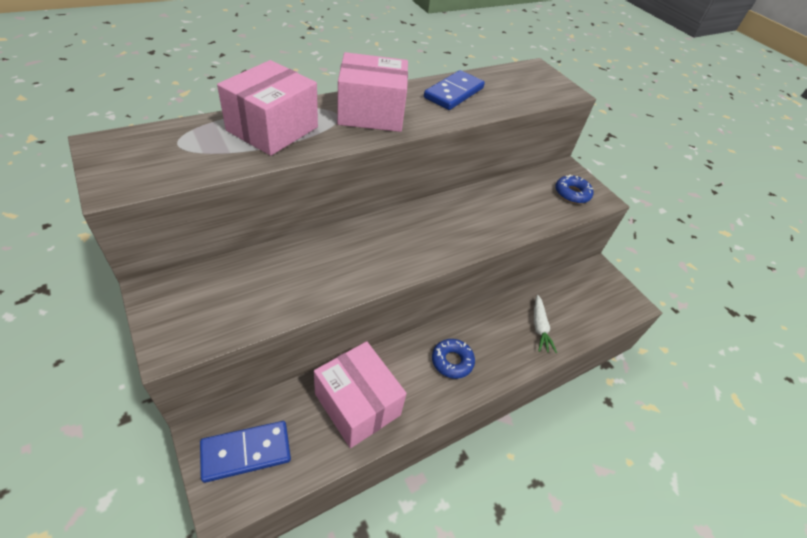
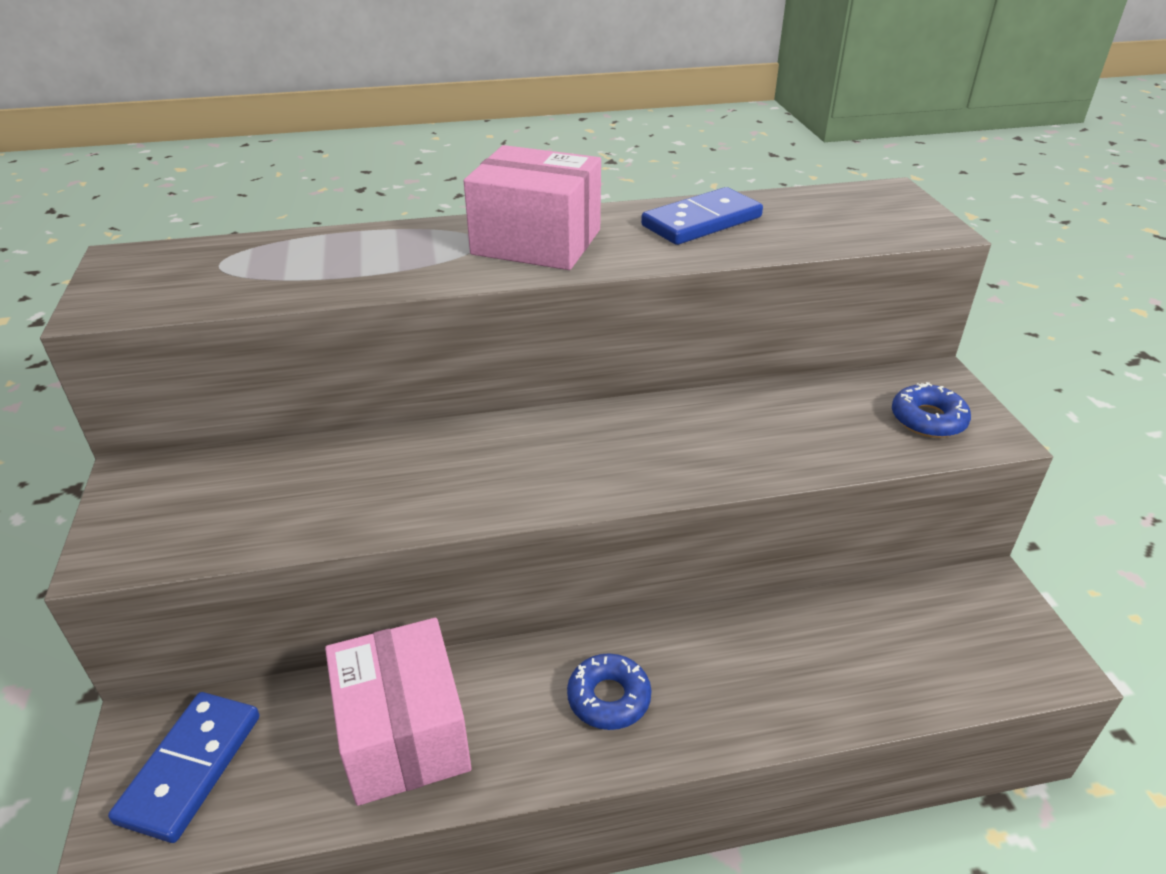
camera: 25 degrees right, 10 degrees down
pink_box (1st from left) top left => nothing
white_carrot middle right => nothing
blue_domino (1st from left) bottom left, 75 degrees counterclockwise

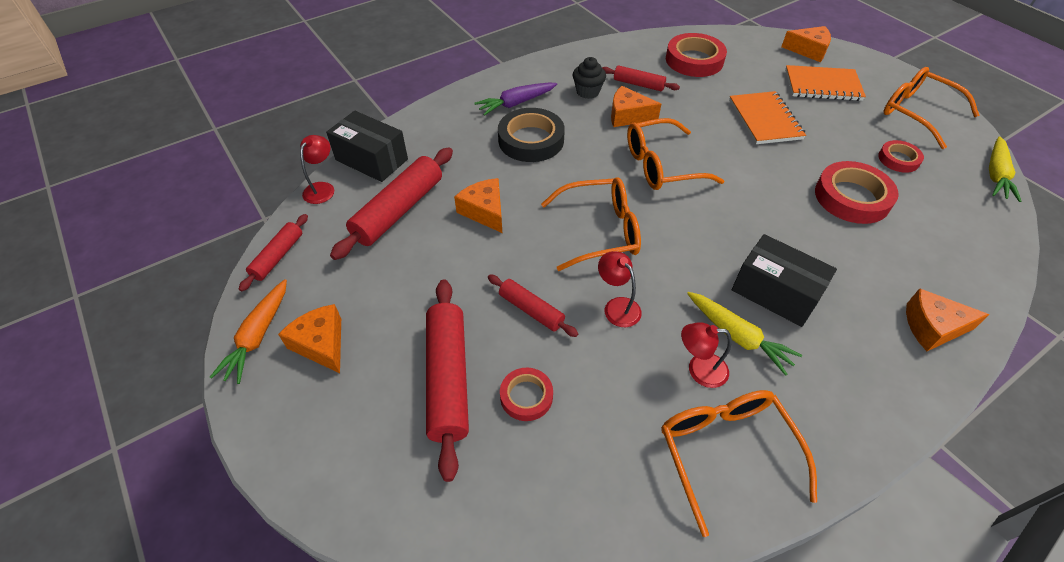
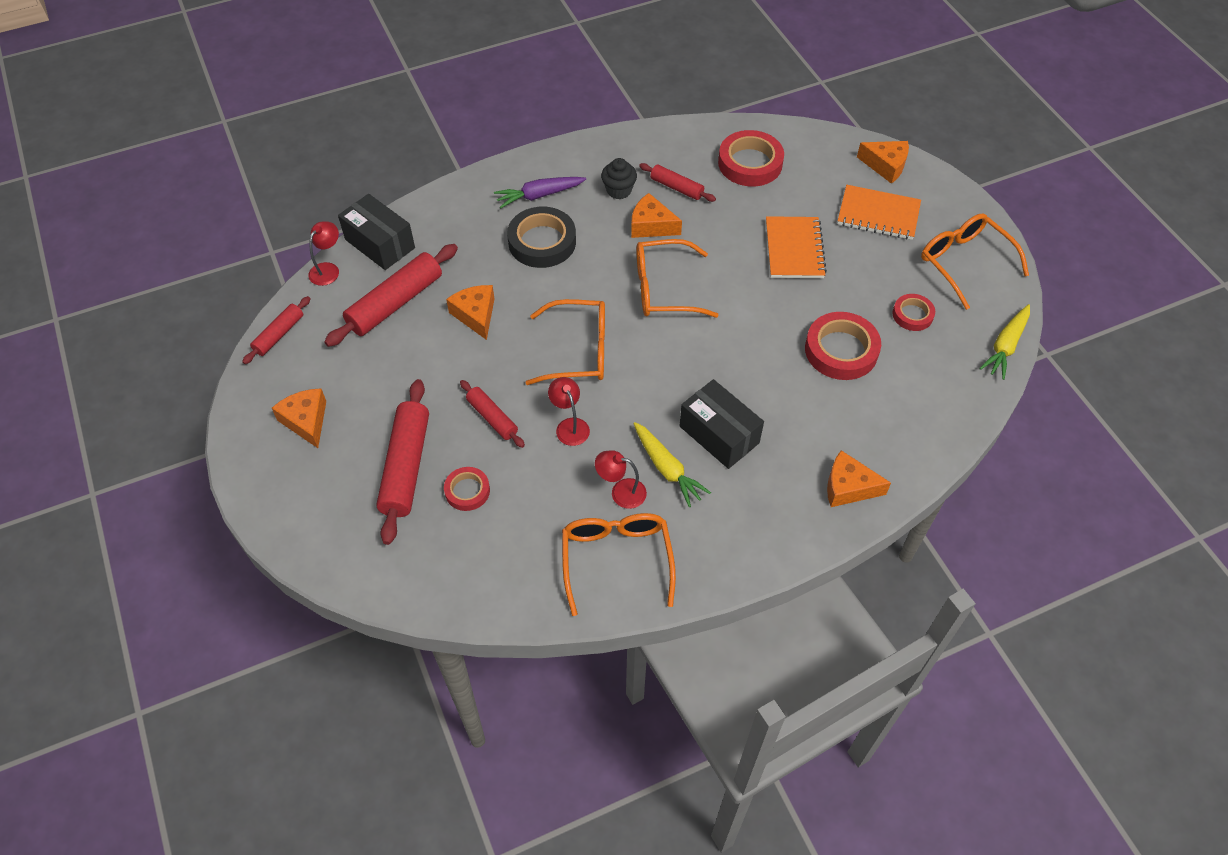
camera: 10 degrees right, 5 degrees up
orange_carrot middle left => nothing

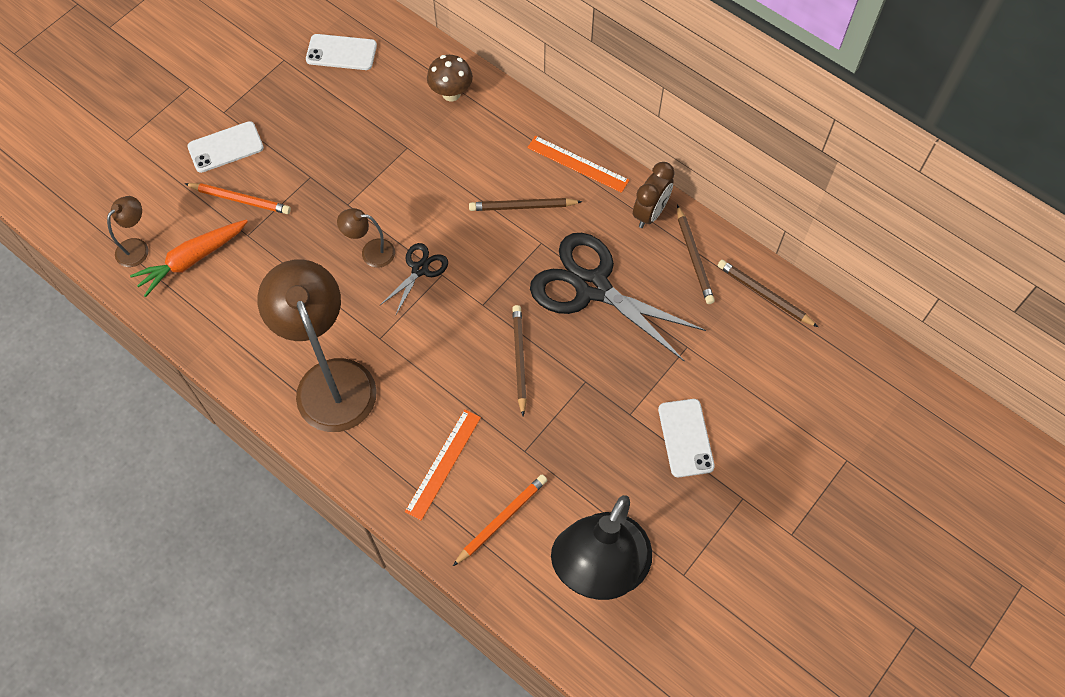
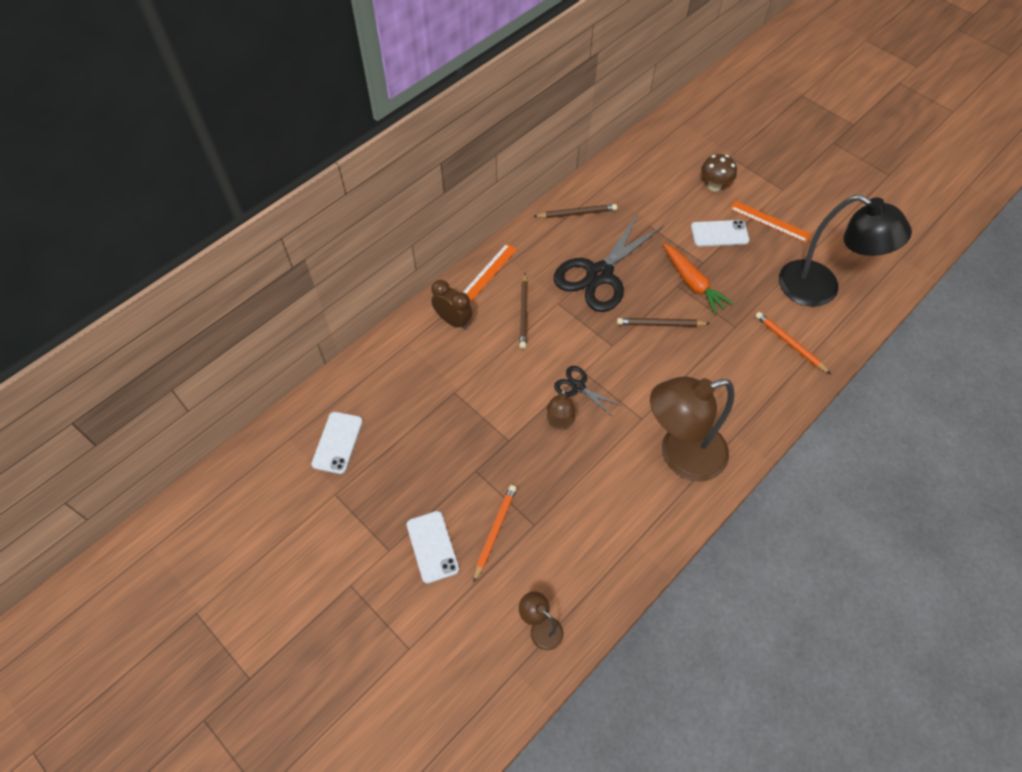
camera: 85 degrees left, 5 degrees down
brown_mushroom top centre => brown_mushroom top right, move
brown_clock top centre => brown_clock centre, move
orange_carrot middle left => orange_carrot middle right, move
brown_pencil (4th from left) middle right => nothing
orange_ruler (1st from left in the first image) centre => orange_ruler (2nd from left) top right, move

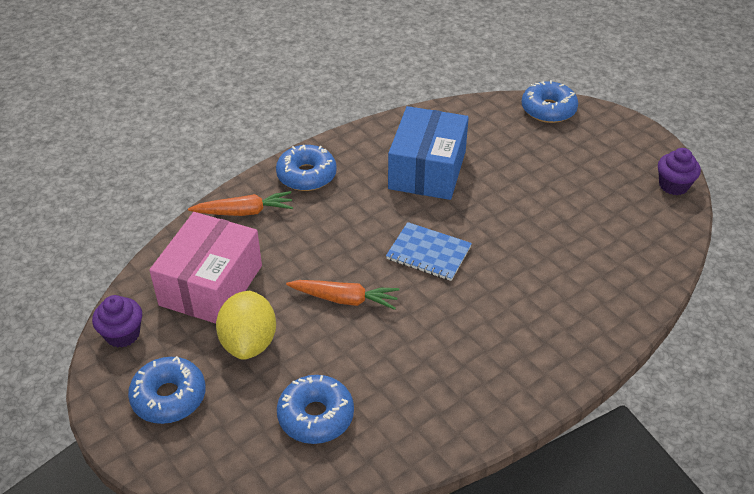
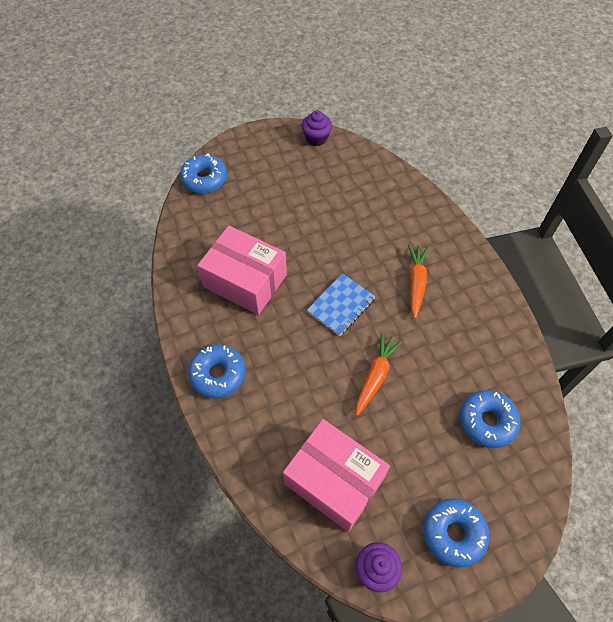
camera: 75 degrees left, 15 degrees up
blue_box top centre => pink_box (1st from left) centre
orange_carrot (1st from left in the first image) middle left => orange_carrot (2nd from left) middle right, move
yellow_lemon middle left => nothing

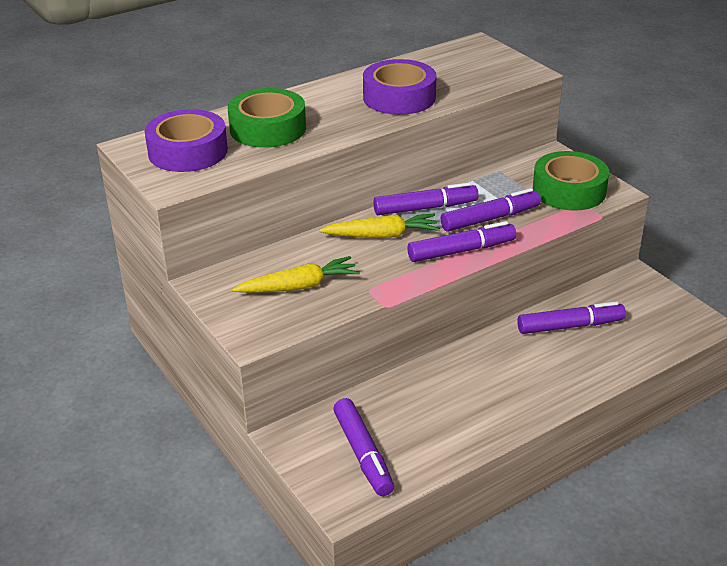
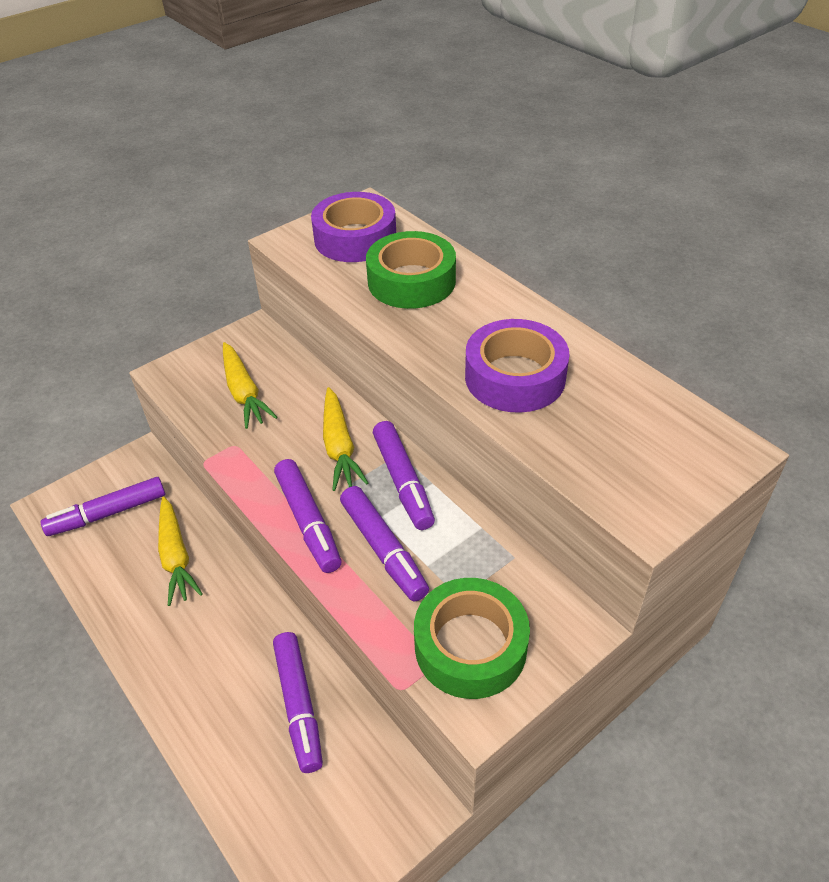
camera: 85 degrees right, 10 degrees up
nothing => yellow_carrot (1st from left) middle left

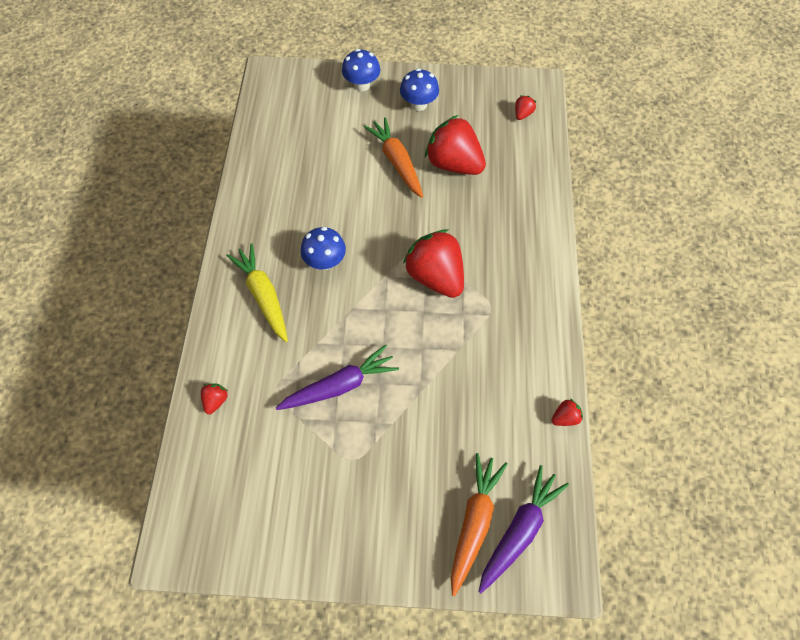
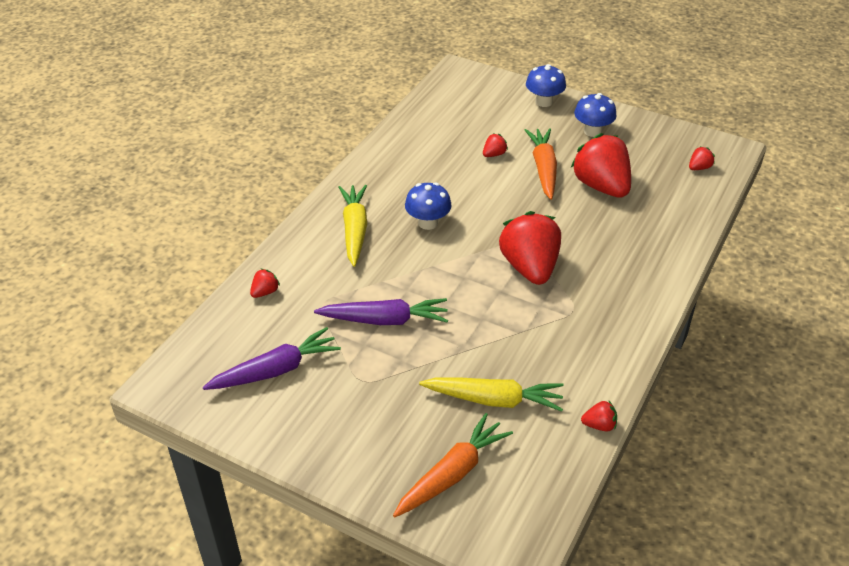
camera: 25 degrees right, 20 degrees down
purple_carrot (2nd from left in the first image) bottom centre => purple_carrot (1st from left) middle left, move
nothing => red_strawberry (2nd from left) top centre
nothing => yellow_carrot (2nd from left) bottom centre

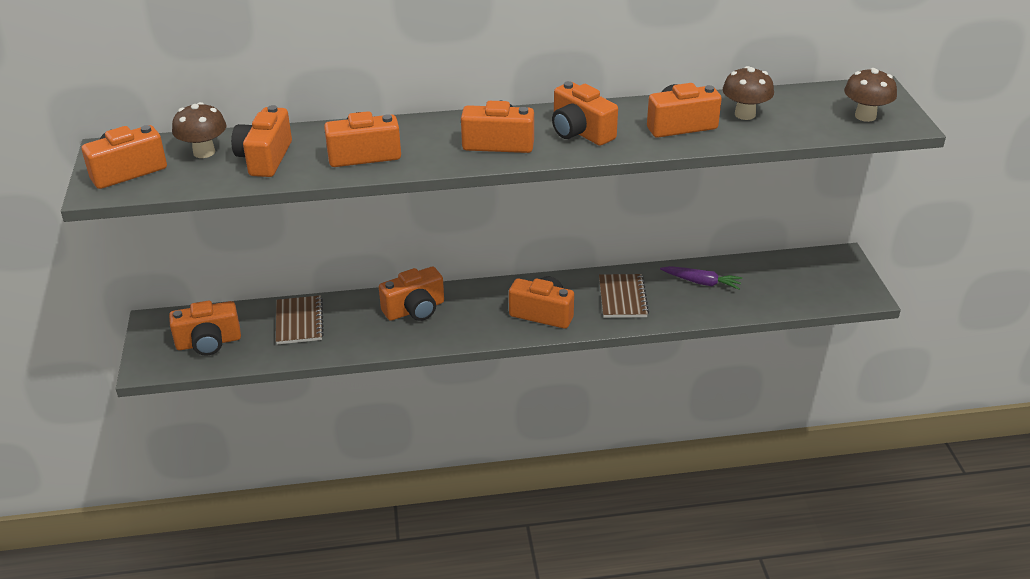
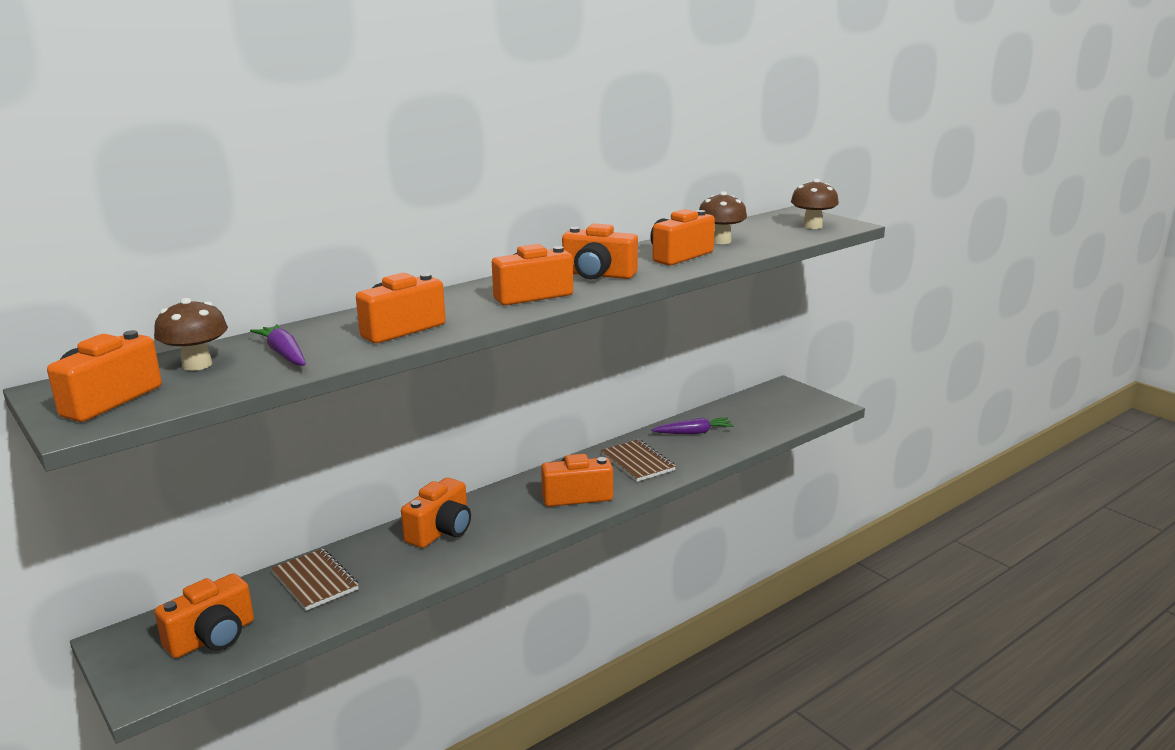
camera: 30 degrees left, 15 degrees down
orange_camera (3rd from left) top left => purple_carrot (1st from left) middle left

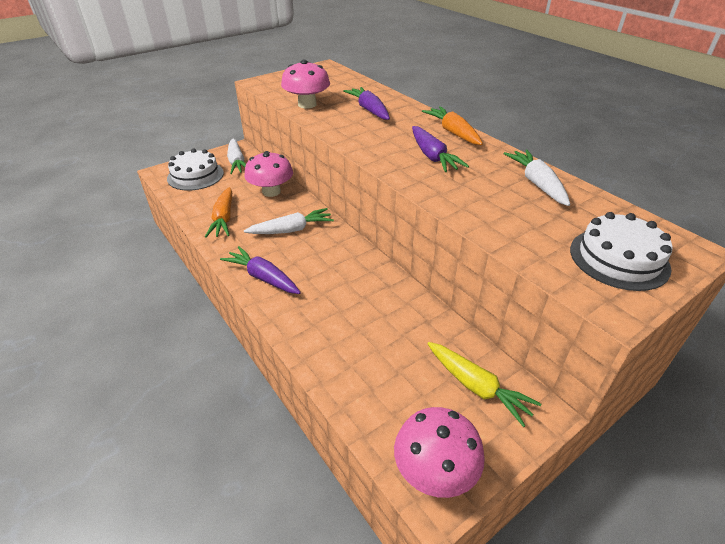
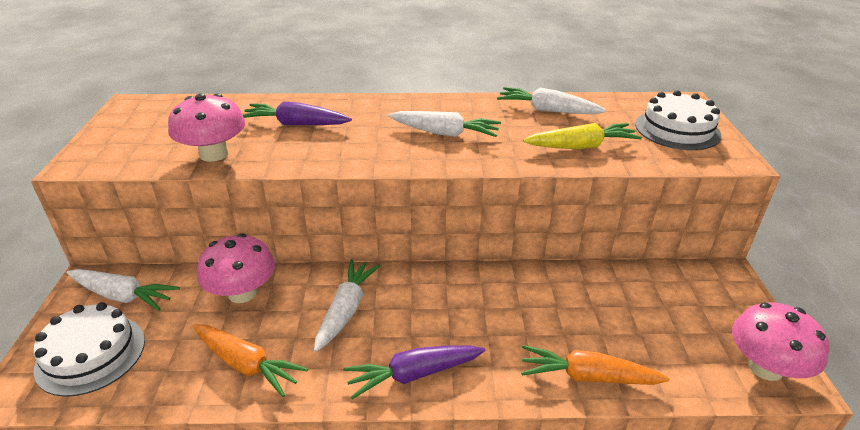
camera: 55 degrees left, 5 degrees down
orange_carrot (2nd from left) top centre => orange_carrot (2nd from left) bottom right, move
purple_carrot (3rd from left) top centre => white_carrot (3rd from left) top centre
yellow_carrot bottom right => yellow_carrot top right, move

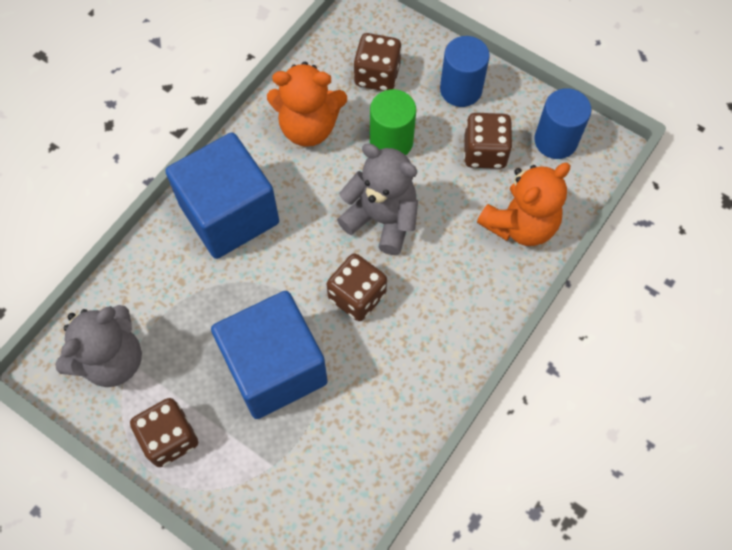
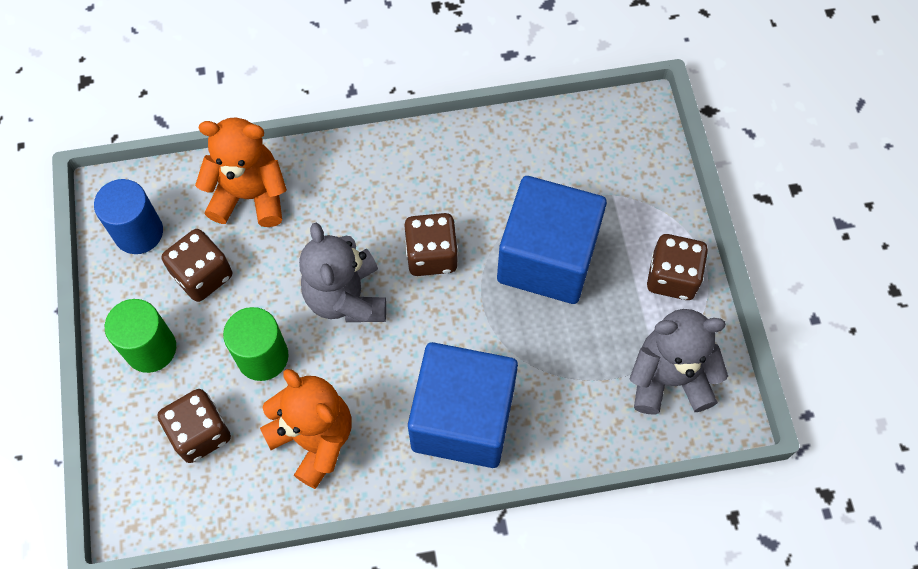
camera: 135 degrees left, 0 degrees up
blue_cylinder (1st from left) top centre => green_cylinder (1st from left) middle left

